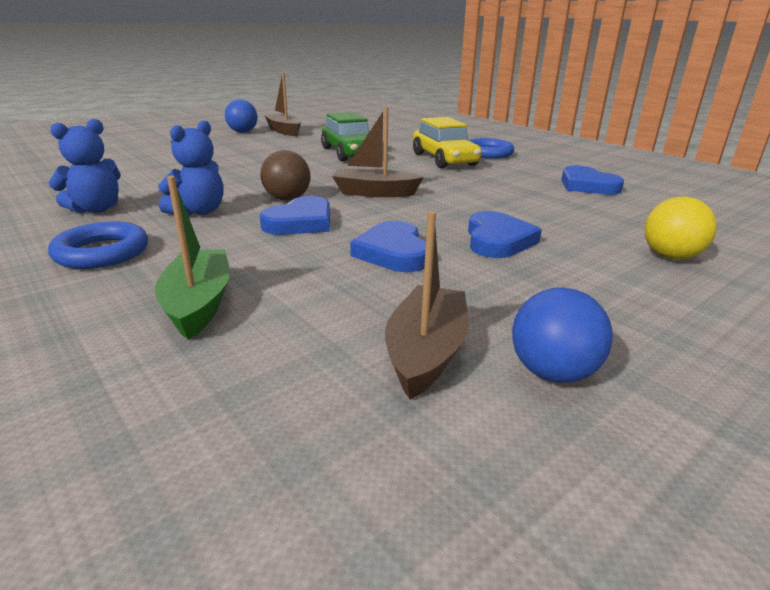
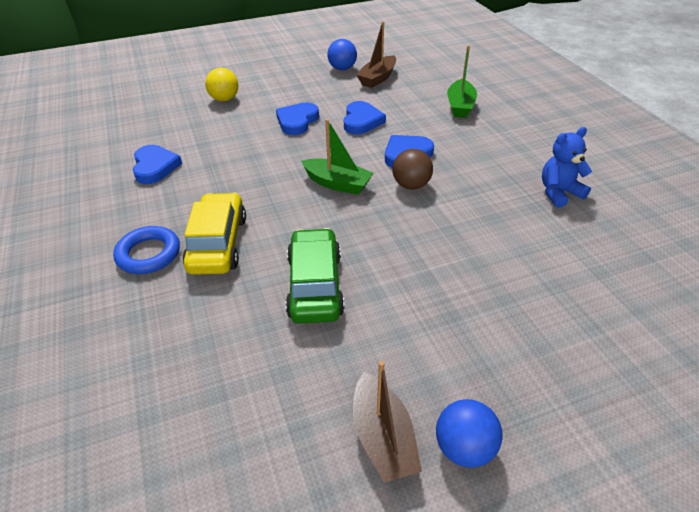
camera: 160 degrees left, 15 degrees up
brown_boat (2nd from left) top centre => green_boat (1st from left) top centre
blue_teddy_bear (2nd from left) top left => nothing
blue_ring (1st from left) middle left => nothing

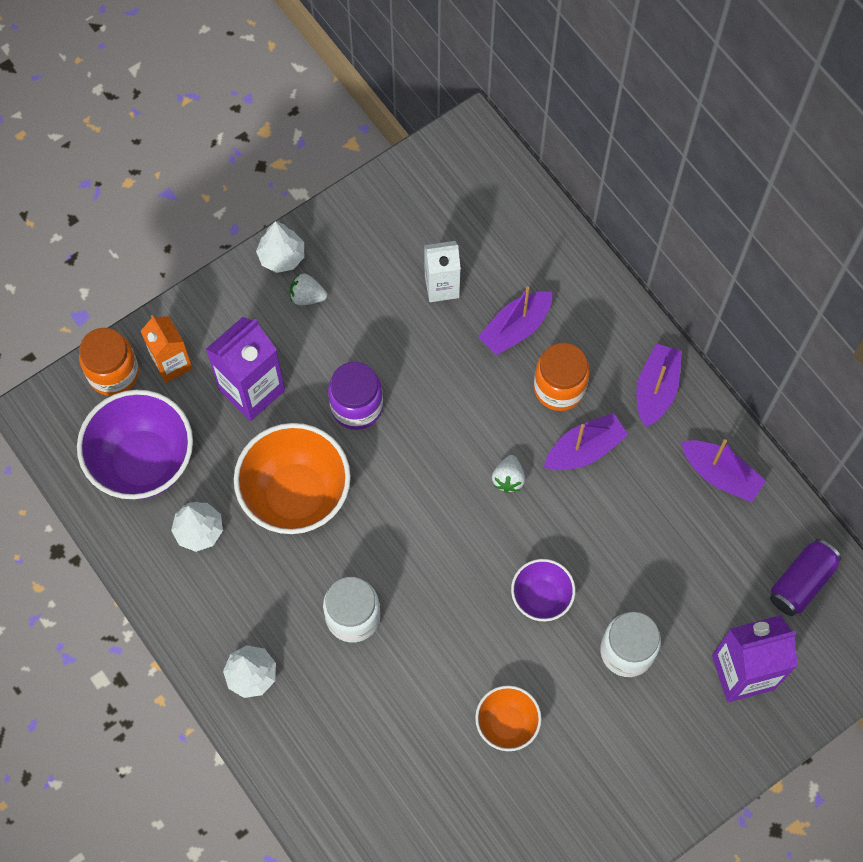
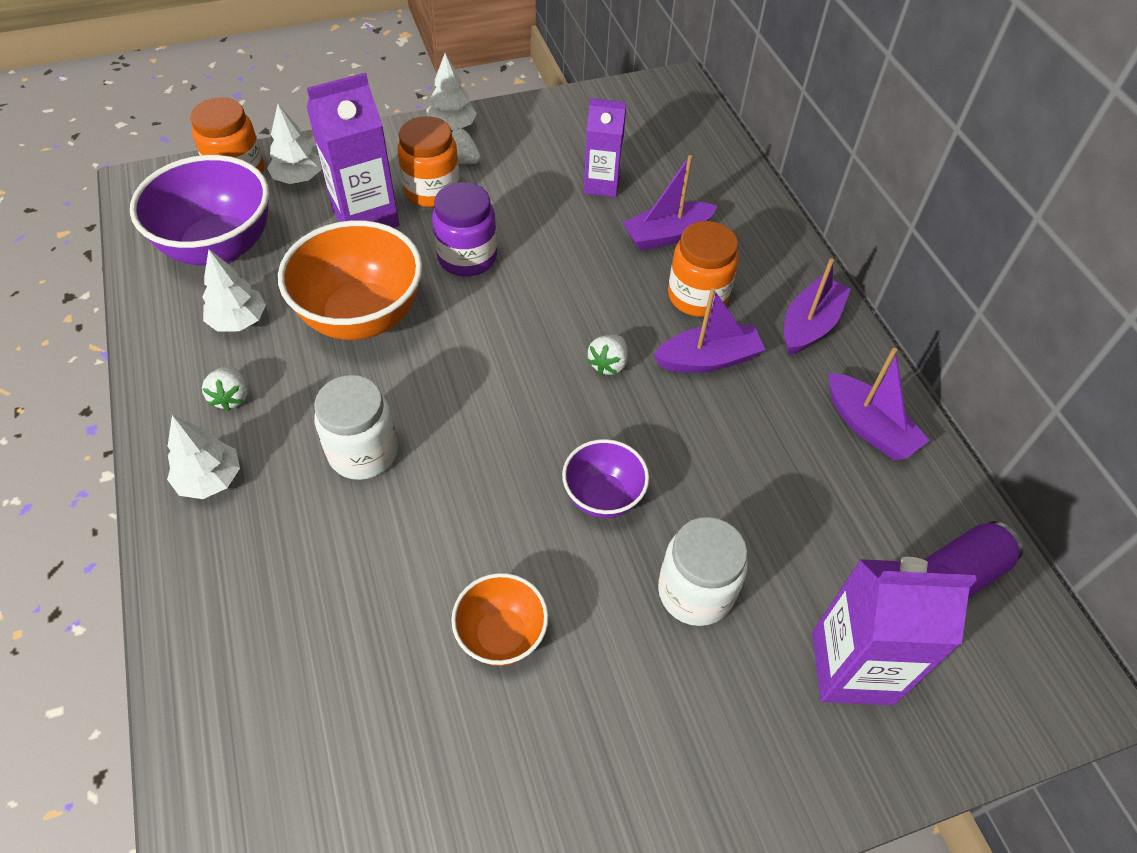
camera: 15 degrees right, 15 degrees down
white_carton top centre => purple_carton (2nd from left) top centre
orange_carton middle left => white_tree (3rd from left) top left
nothing => orange_jar (2nd from left) top centre
nothing => white_strawberry (1st from left) middle left

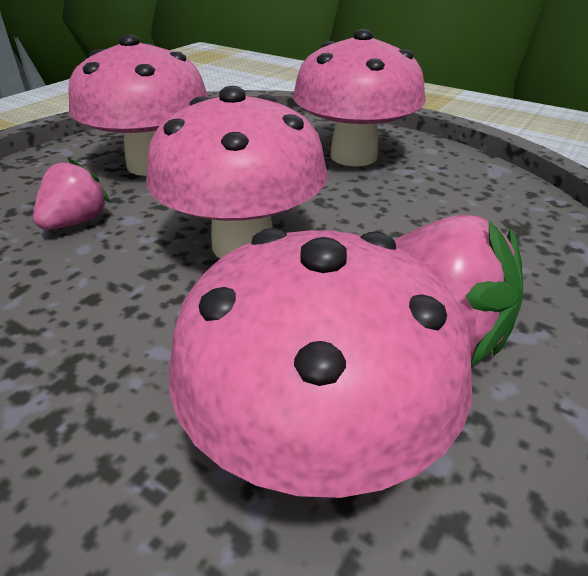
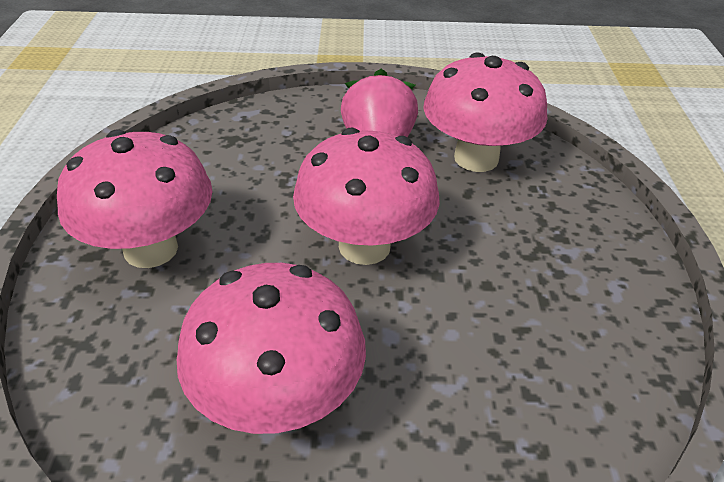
camera: 125 degrees left, 5 degrees up
pink_strawberry (1st from left) middle left => nothing

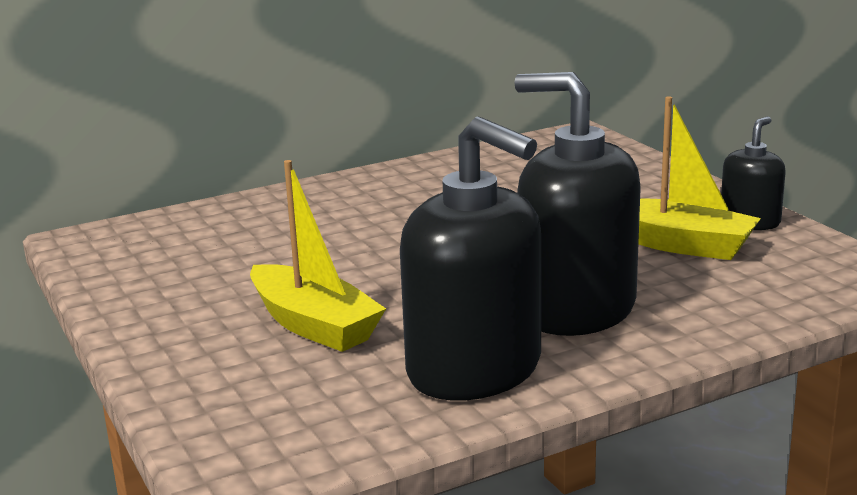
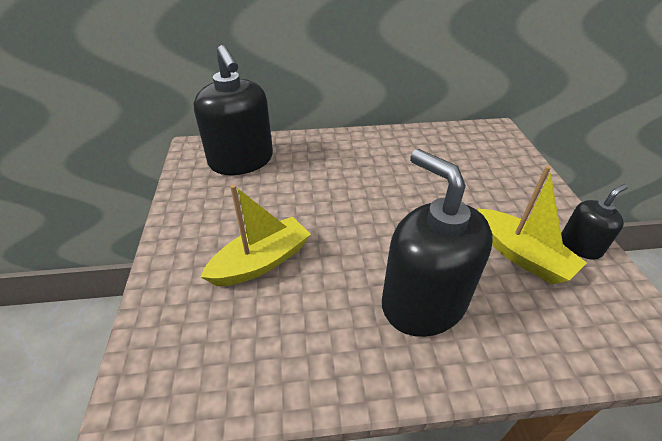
camera: 20 degrees right, 20 degrees up
black_soap_dispenser (1st from left) centre => black_soap_dispenser (1st from left) top centre, move
yellow_boat (1st from left) centre, 105 degrees counterclockwise

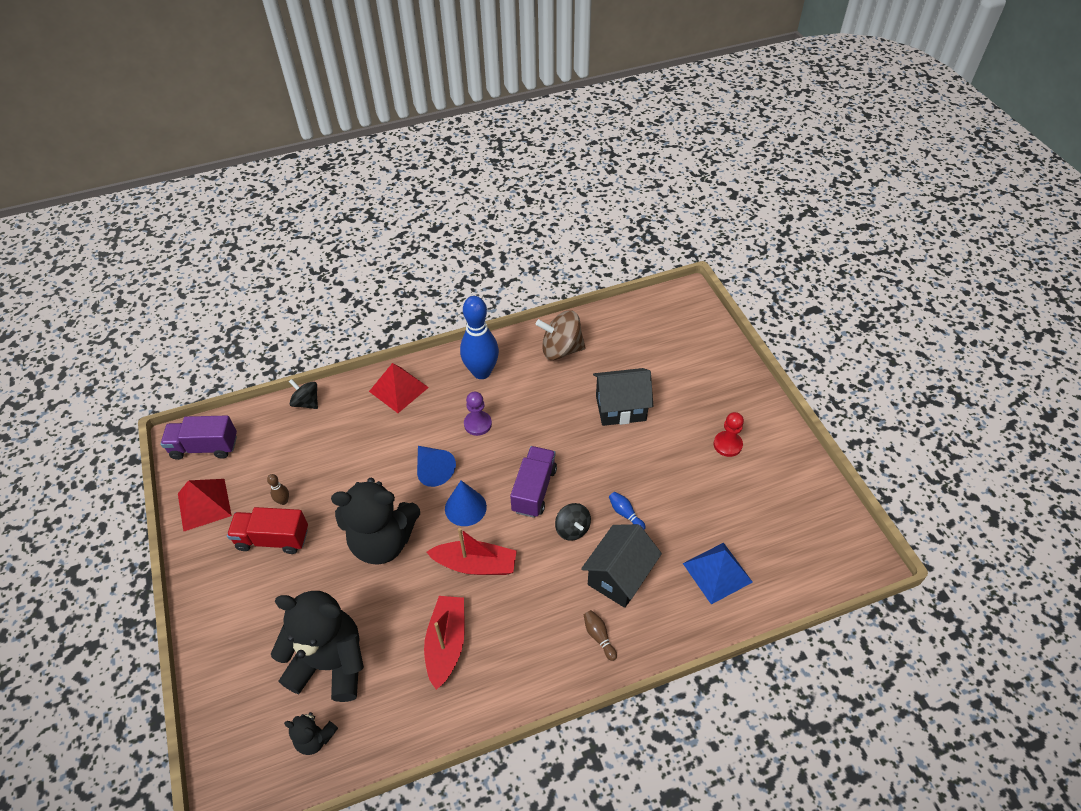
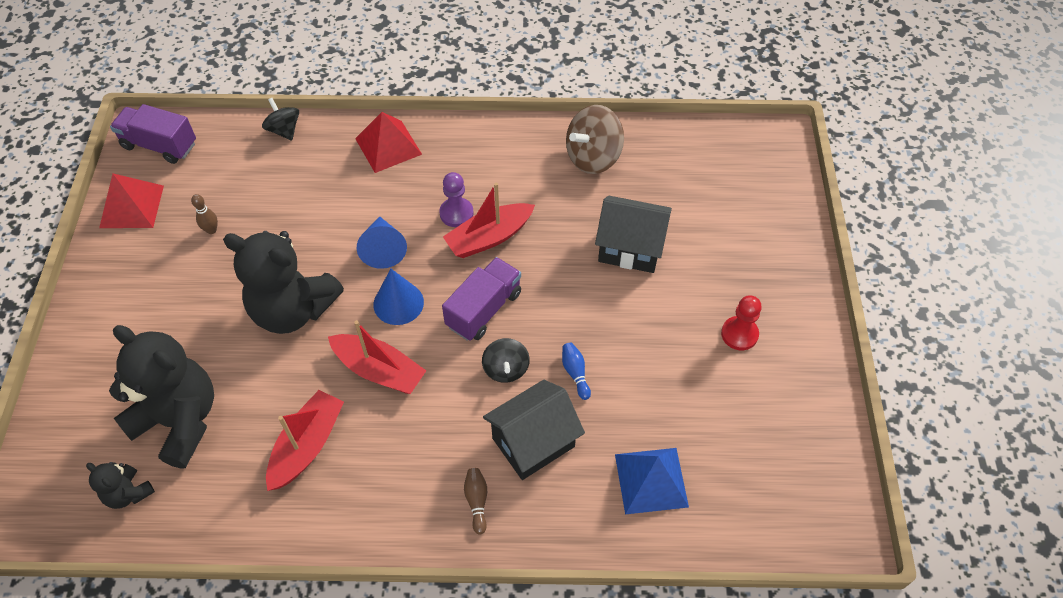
camera: 20 degrees right, 5 degrees up
blue_bowling_pin (1st from left) centre => nothing
brown_spinning_top centre => brown_spinning_top top centre, 60 degrees counterclockwise
red_truck middle left => nothing
nothing => red_boat (3rd from left) centre

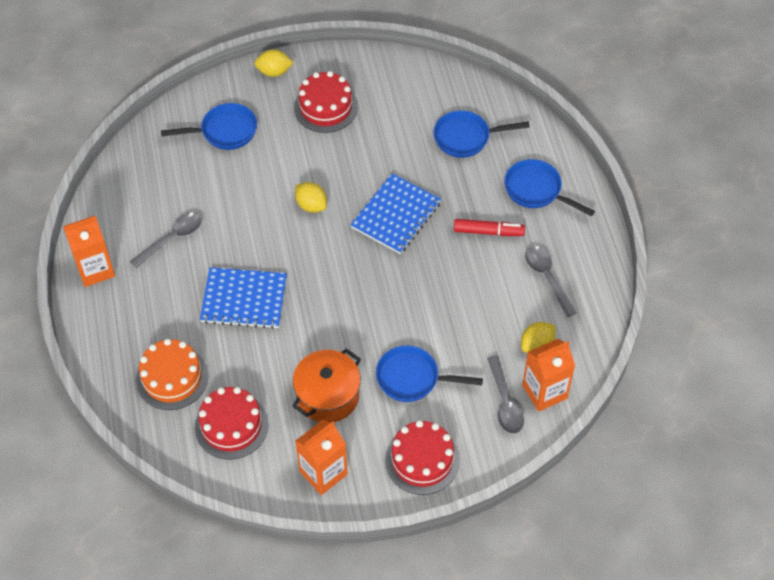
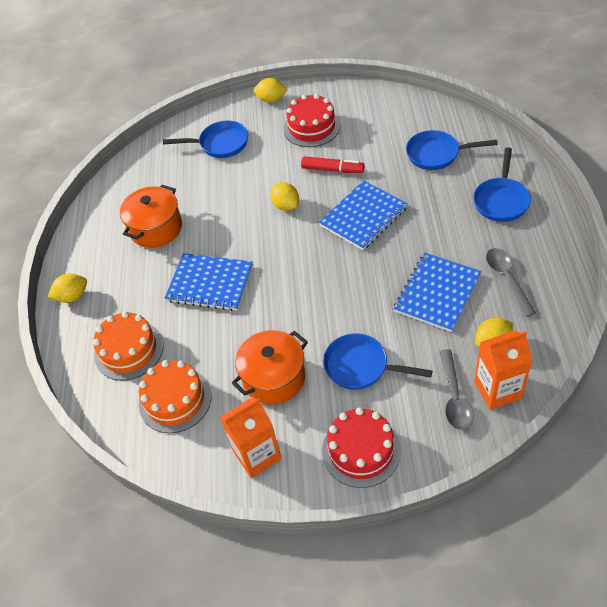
camera: 15 degrees right, 5 degrees down
blue_pan (4th from left) top right, 120 degrees counterclockwise
grey_spoon (1st from left) middle left => orange_pot (1st from left) middle left
orange_carton (1st from left) middle left => nothing
red_marker centre => red_marker top centre, move
red_cake (1st from left) bottom left => orange_cake (2nd from left) middle left
nothing => blue_notebook (3rd from left) middle right
nothing => yellow_lemon (1st from left) middle left

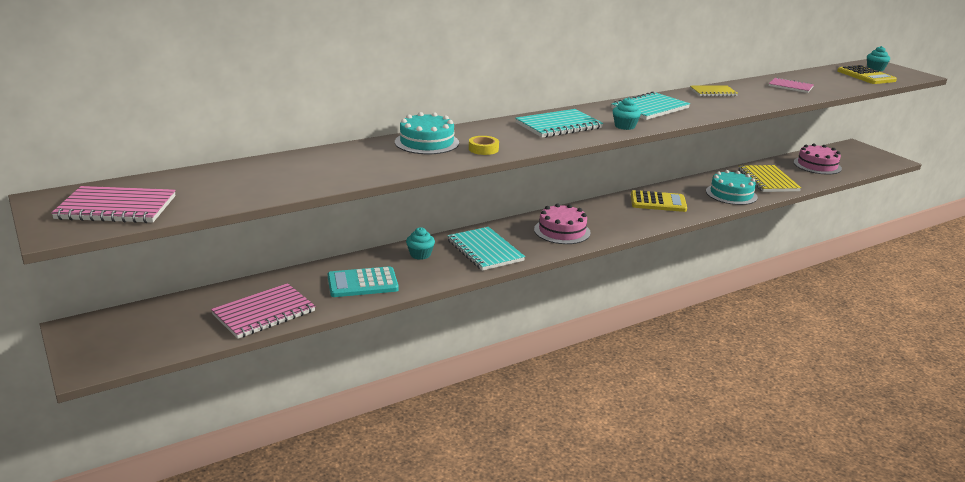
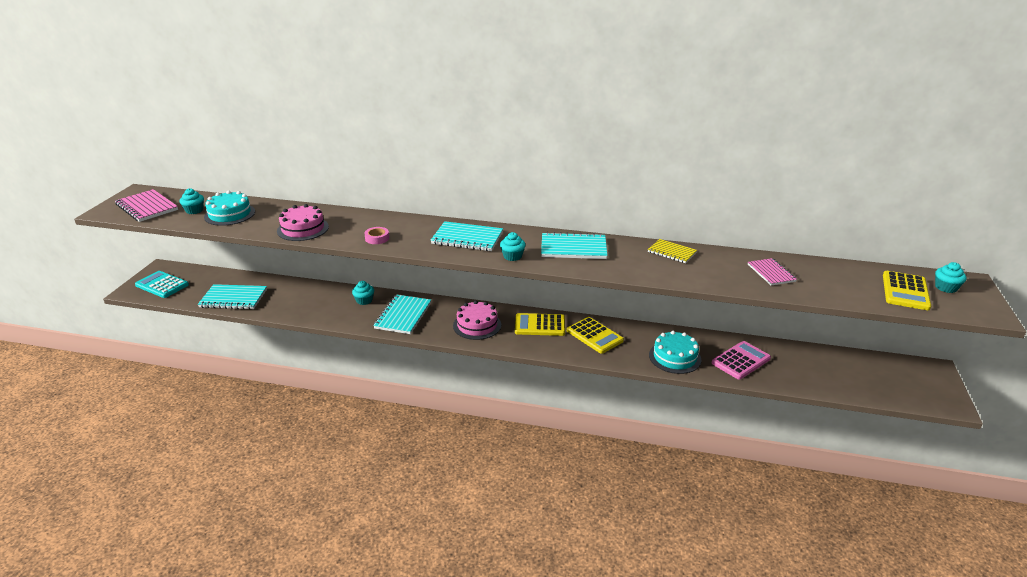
camera: 45 degrees right, 5 degrees up
turquoise_cake (1st from left) top centre => turquoise_cake (1st from left) middle left, move
yellow_tape top centre => pink_tape centre
pink_cake (2nd from left in the first image) top right => pink_cake (1st from left) middle left, move
yellow_notebook (2nd from left) middle right => pink_calculator middle right
turquoise_calculator centre => turquoise_calculator middle left, move
pink_notebook (2nd from left) middle left => turquoise_notebook (1st from left) middle left
nothing => turquoise_cupcake (1st from left) middle left
nothing => yellow_calculator (1st from left) centre

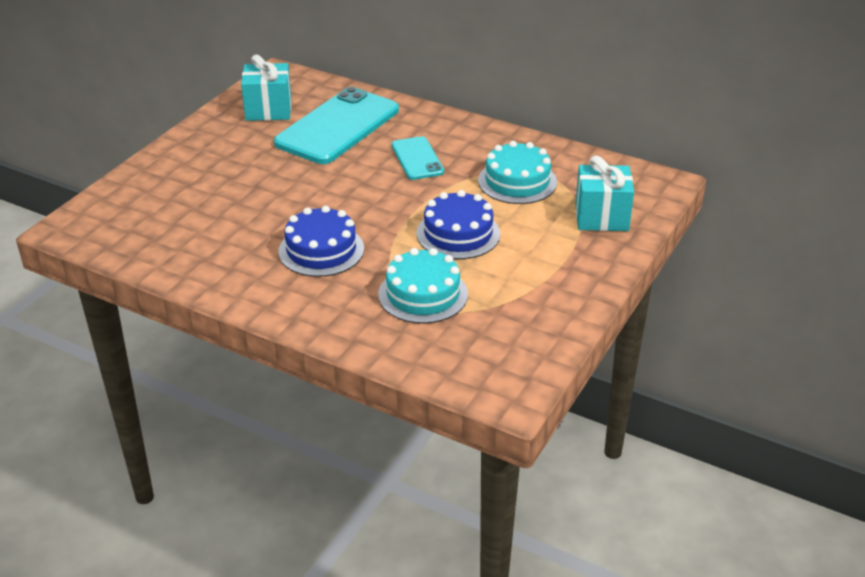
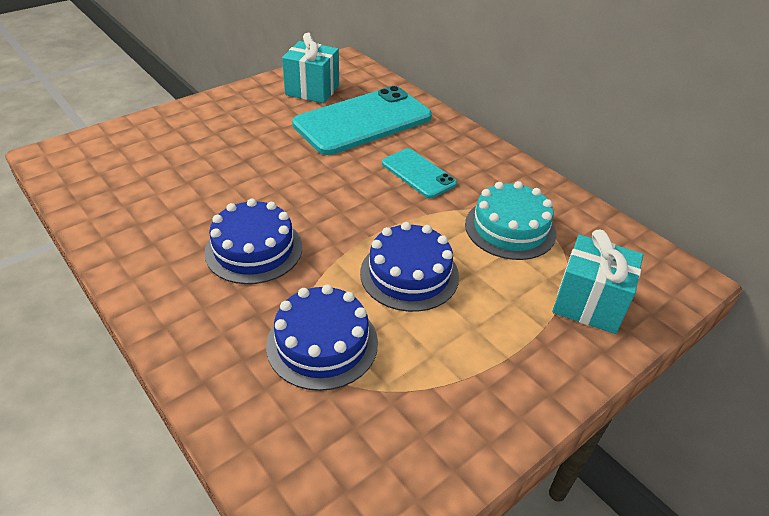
camera: 20 degrees right, 5 degrees up
turquoise_phone (2nd from left) top centre => turquoise_phone (2nd from left) centre, 45 degrees counterclockwise
turquoise_cake (1st from left) centre => blue_cake (2nd from left) centre

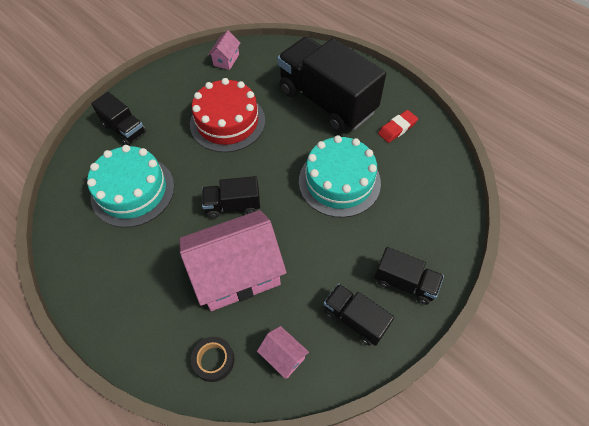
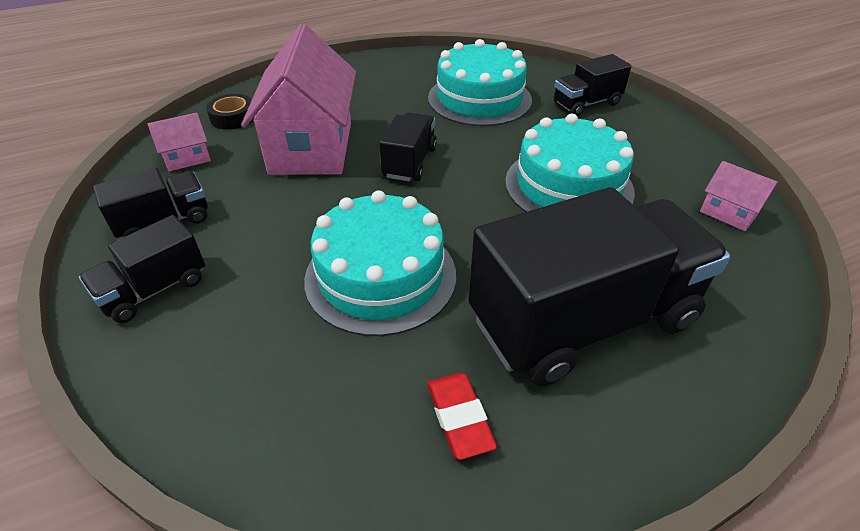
camera: 110 degrees right, 15 degrees down
red_cake top centre => turquoise_cake (3rd from left) top centre

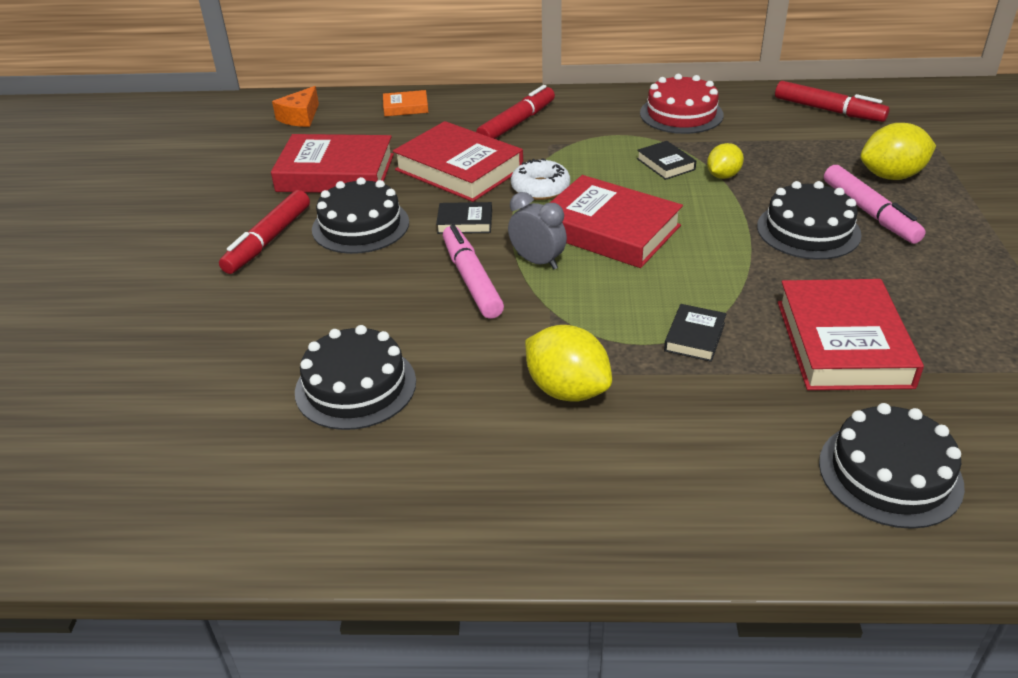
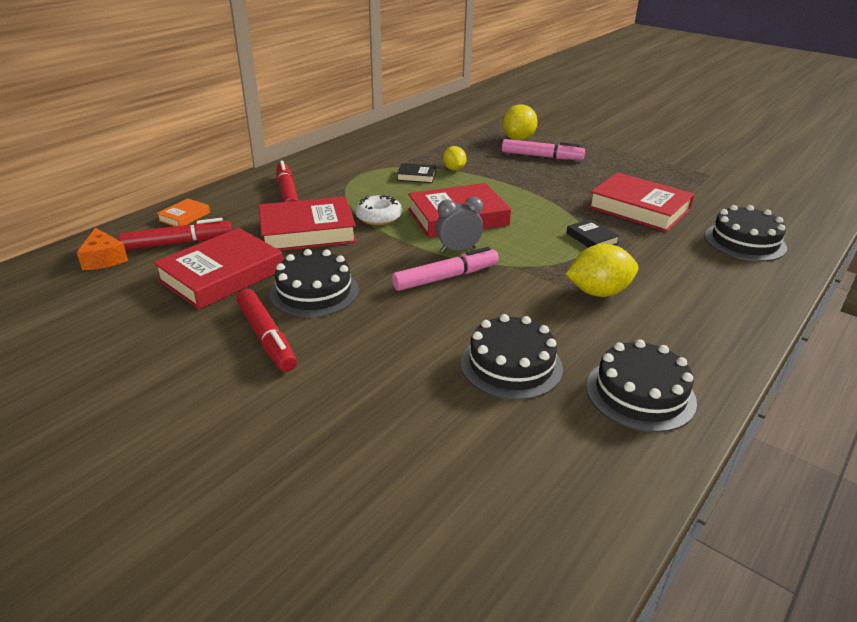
camera: 55 degrees left, 5 degrees down
red_cake top right => nothing
red_marker (3rd from left in the first image) top right => red_marker (1st from left) middle left, move
black_cake (3rd from left) top right => black_cake (3rd from left) middle right, move
black_book (1st from left) top centre => nothing
pink_marker (1st from left) centre, 135 degrees clockwise

